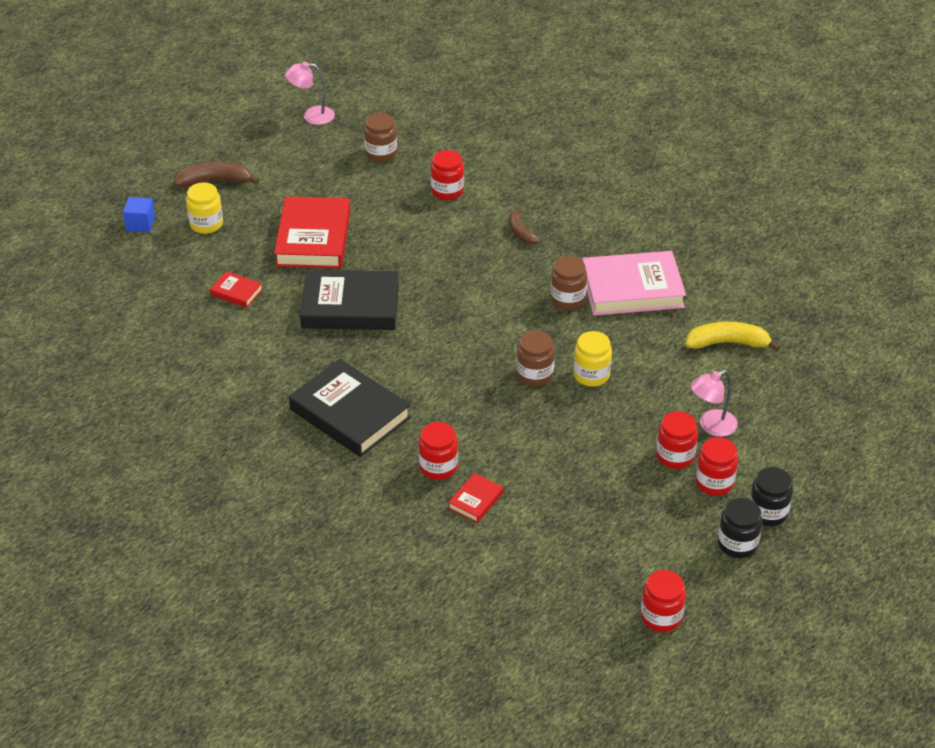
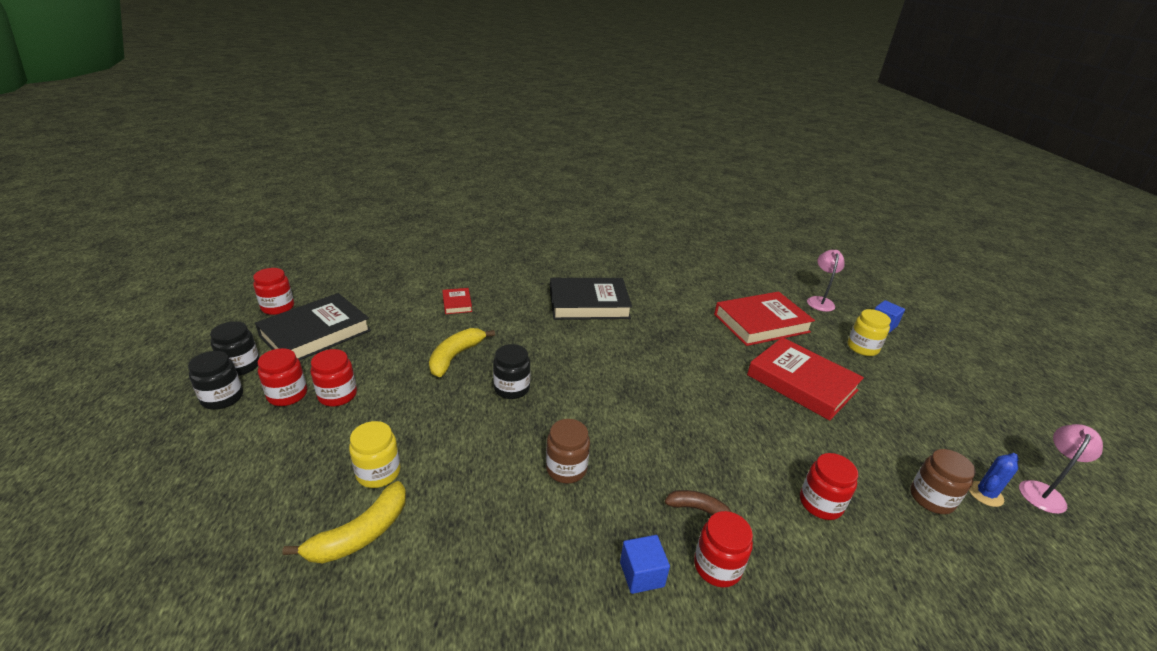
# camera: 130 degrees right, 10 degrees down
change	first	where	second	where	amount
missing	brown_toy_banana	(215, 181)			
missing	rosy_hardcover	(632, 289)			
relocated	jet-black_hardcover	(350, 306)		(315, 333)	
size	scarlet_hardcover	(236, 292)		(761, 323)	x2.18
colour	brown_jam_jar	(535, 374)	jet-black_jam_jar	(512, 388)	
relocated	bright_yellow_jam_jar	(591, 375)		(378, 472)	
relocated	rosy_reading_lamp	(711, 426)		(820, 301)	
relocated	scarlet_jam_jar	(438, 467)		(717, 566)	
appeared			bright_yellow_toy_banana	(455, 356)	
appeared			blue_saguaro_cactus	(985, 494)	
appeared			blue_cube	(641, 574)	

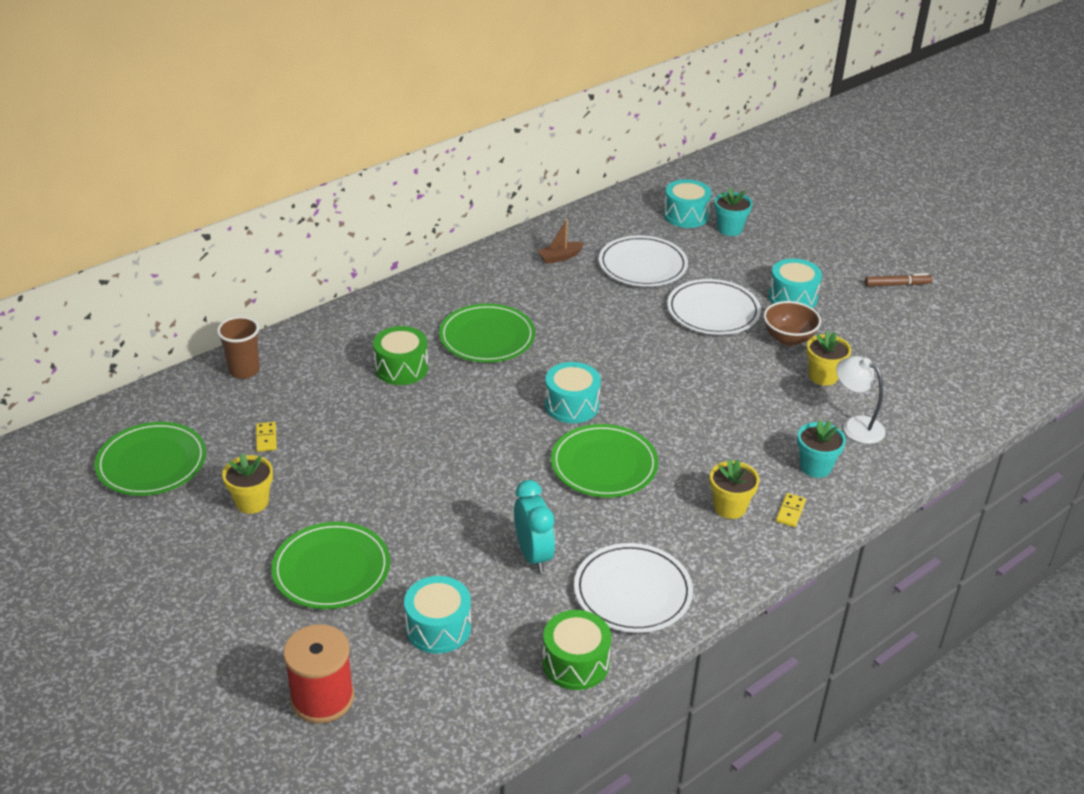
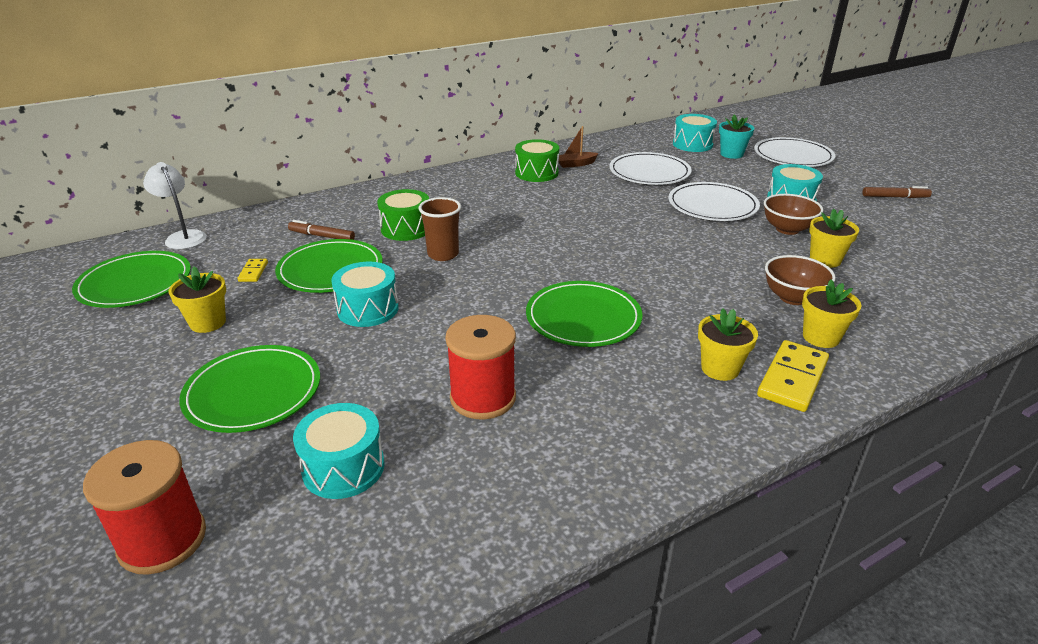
# camera: 10 degrees right, 5 degrees down
change	first	where	second	where	amount
relocated	leaf-green_dinner_plate	(487, 337)		(330, 270)	
relocated	brown_cup	(244, 370)		(443, 254)	
relocated	snow-white_reading_lamp	(855, 426)		(183, 237)	
relocated	teal_drum	(571, 405)		(368, 309)	
colour	teal_flower_pot	(815, 467)	bright_yellow_flower_pot	(821, 337)	
exchanged	teal_bedside_clock	(533, 555)	scarlet_bobbin	(483, 398)	
size	bright_yellow_domino_tile	(790, 511)		(792, 379)	x1.96
relocated	snow-white_dinner_plate	(632, 591)		(793, 156)	
relocated	leaf-green_drum	(575, 663)		(536, 173)	
appeared			brown_marker	(322, 236)	
appeared			brown_serving_bowl	(792, 298)	

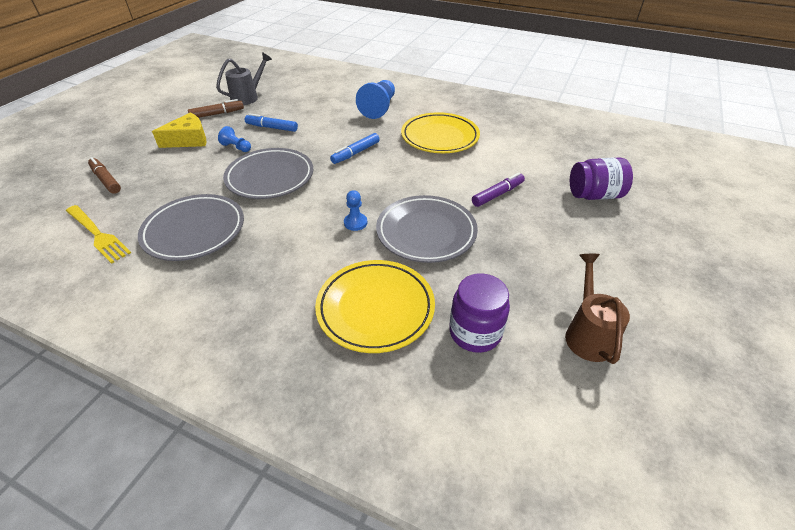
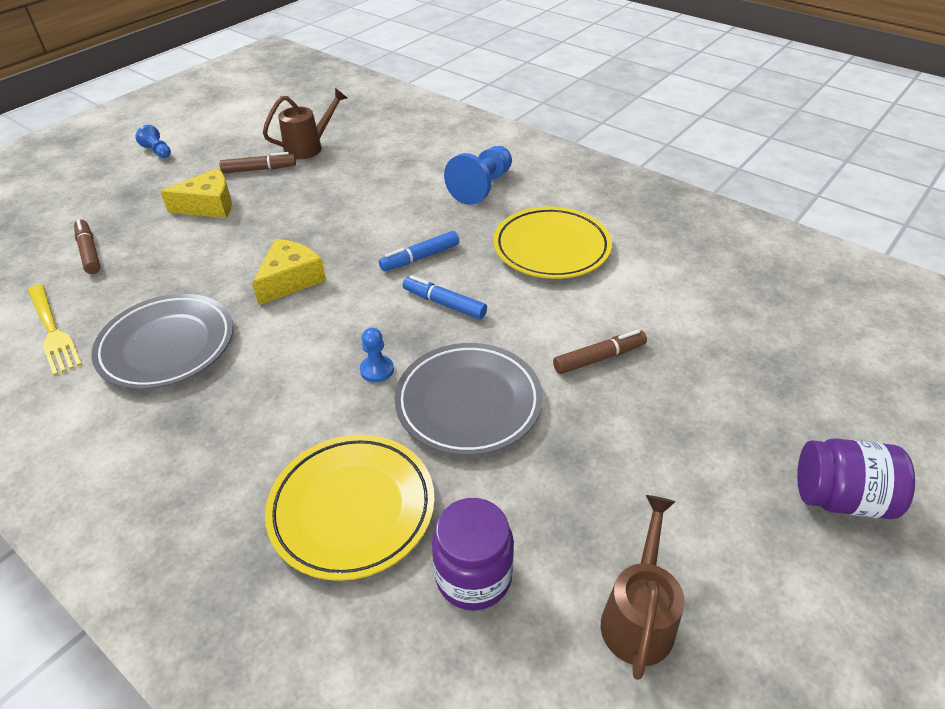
# camera: 15 degrees right, 0 degrees up
change	first	where	second	where	amount
colour	gray_sprinkling_can	(248, 97)	brown_sprinkling_can	(309, 147)	
relocated	blue_marker	(272, 128)		(444, 303)	
relocated	blue_pawn	(236, 147)		(158, 151)	
exchanged	gray_dinner_plate	(270, 177)	bright_yellow_piece_of_cheese	(291, 280)	
relocated	violet_jam_jar	(594, 195)		(841, 498)	
colour	violet_marker	(497, 194)	brown_marker	(599, 358)	

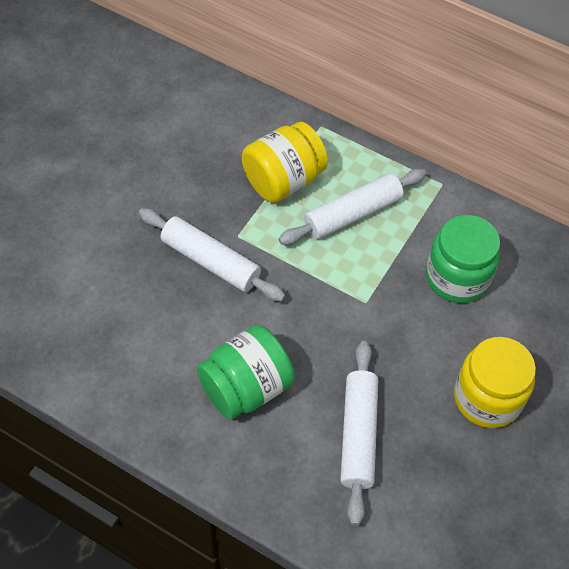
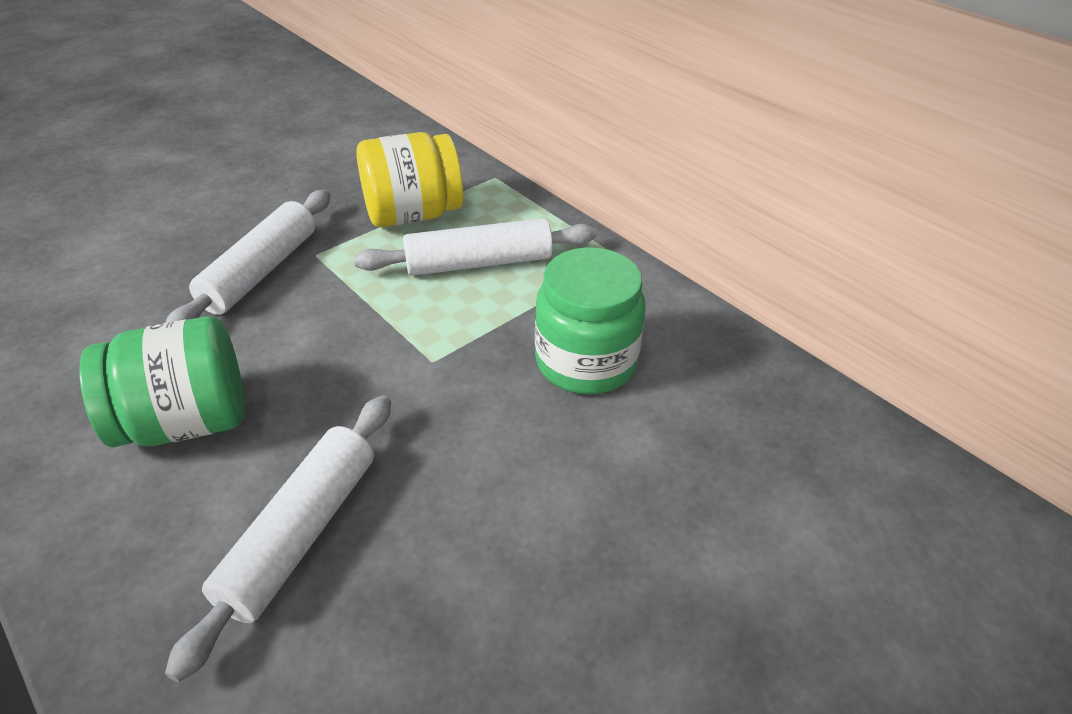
# camera: 20 degrees right, 15 degrees down
change	first	where	second	where	amount
spun	snow-white_rolling_pin	(211, 261)		(261, 272)	60 degrees clockwise
missing	bright_yellow_jam_jar	(487, 398)			

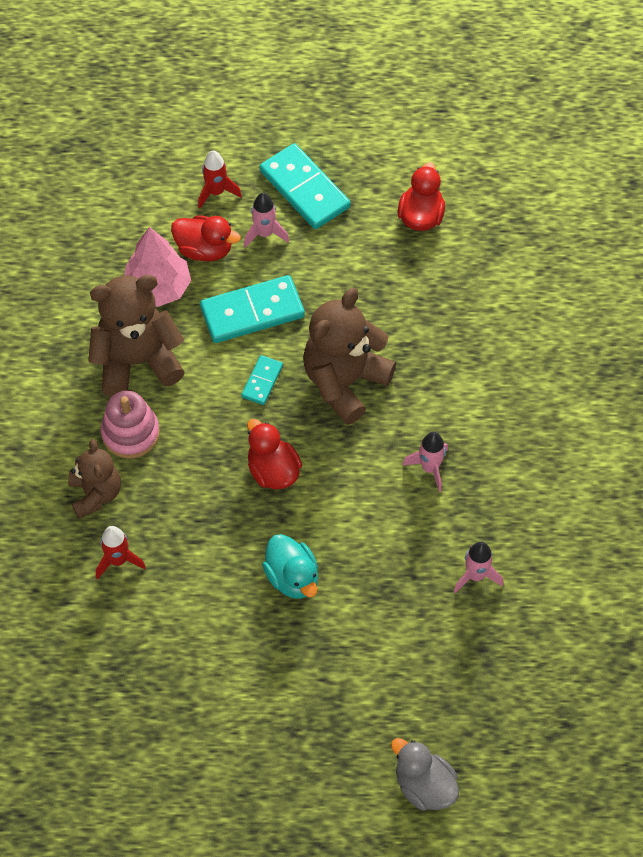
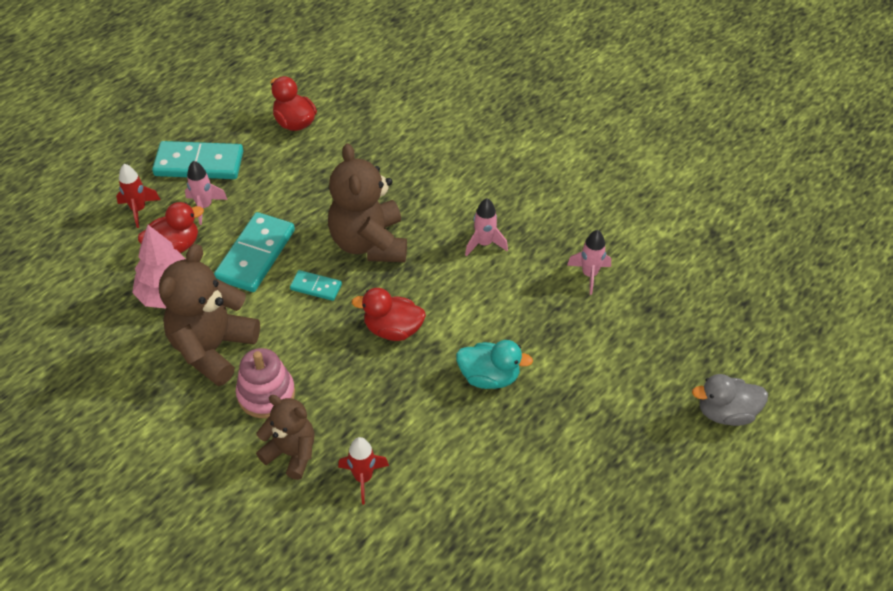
# camera: 50 degrees left, 10 degrees down
change	first	where	second	where	amount
spun	teal_domino_tile	(262, 381)		(316, 287)	45 degrees counterclockwise

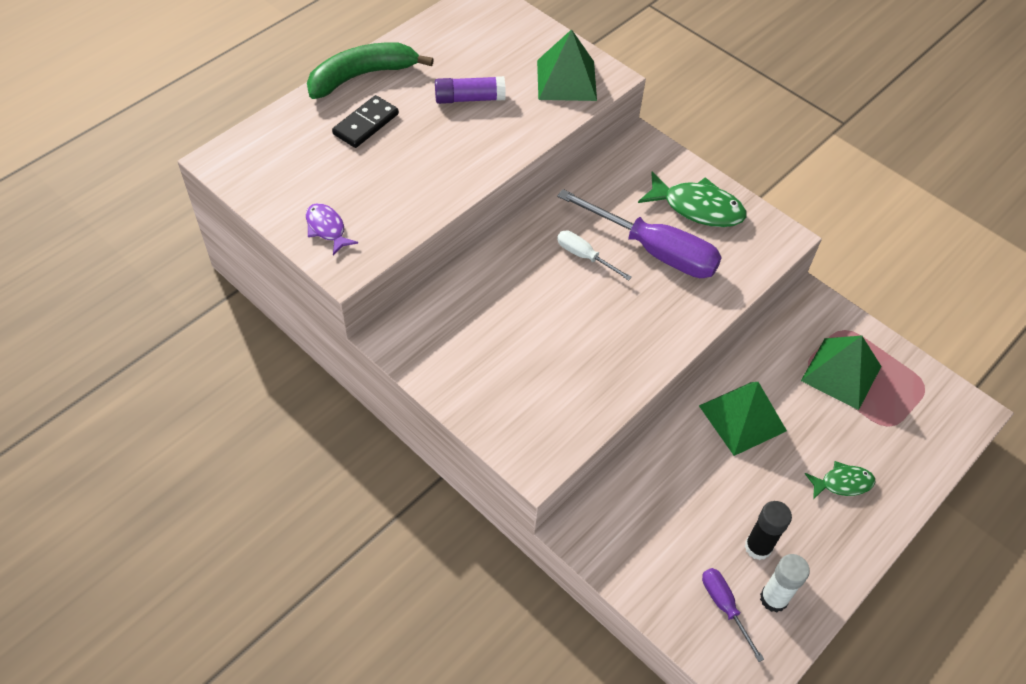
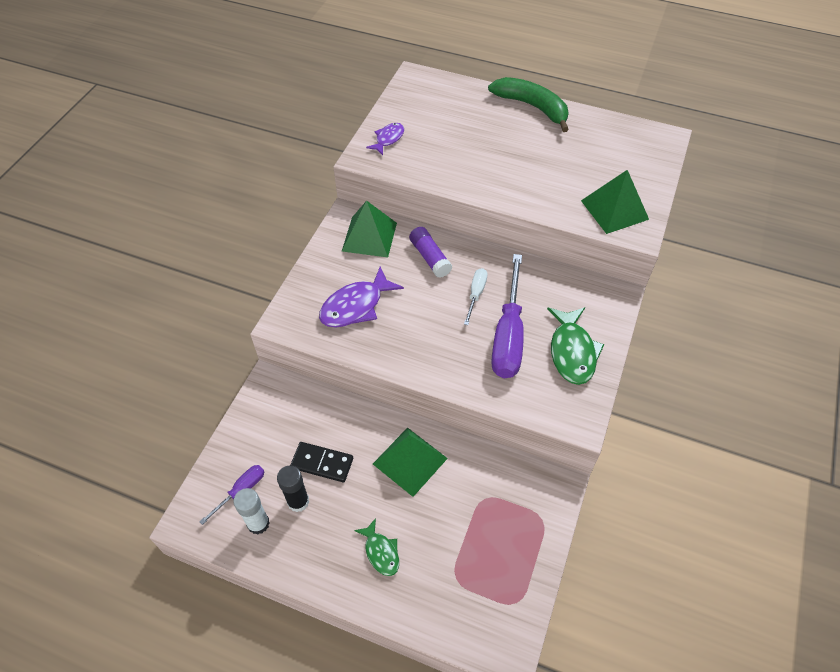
# camera: 70 degrees right, 0 degrees up
change	first	where	second	where	amount
relocated	violet_glue	(469, 98)		(430, 257)	
relocated	jet-black_domino_tile	(366, 124)		(322, 463)	
relocated	leaf-green_solid_pyramid	(841, 373)		(369, 236)	
appeared			violet_toy_fish	(356, 306)	

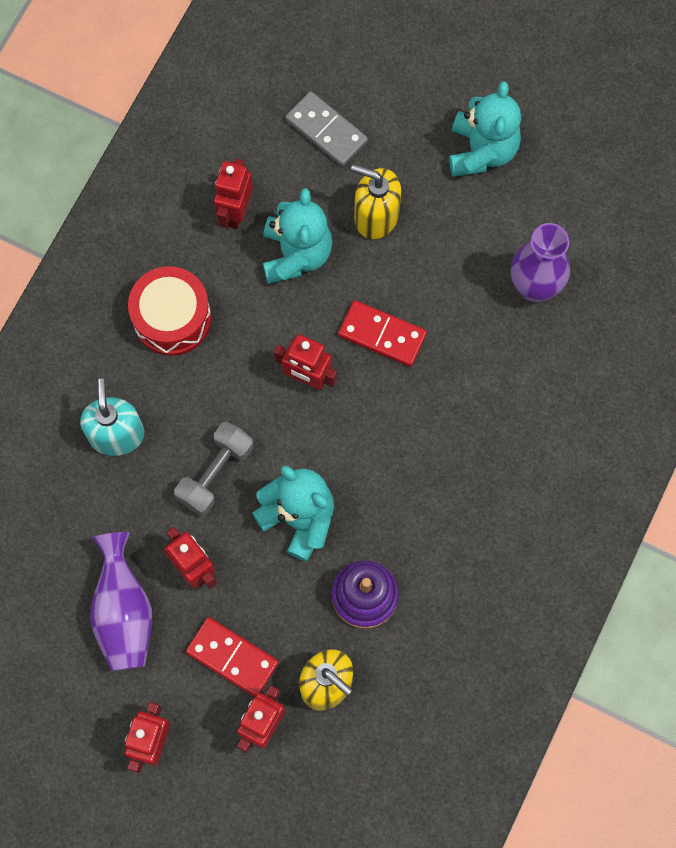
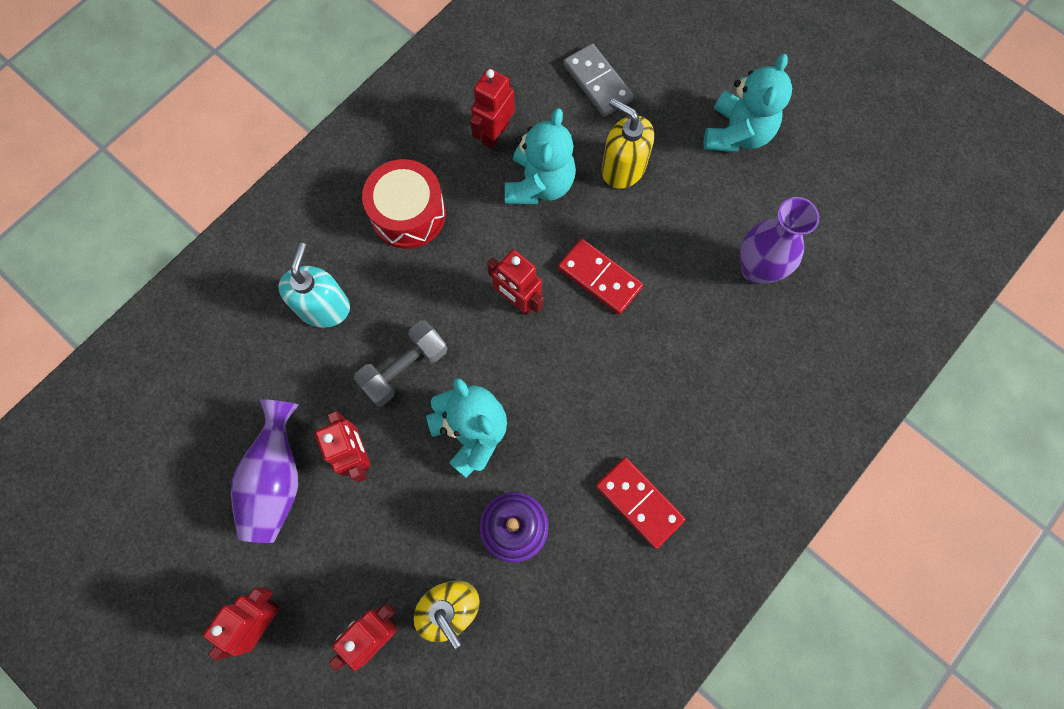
# camera: 15 degrees right, 0 degrees up
change	first	where	second	where	amount
relocated	scarlet_domino_tile	(232, 657)		(639, 502)	

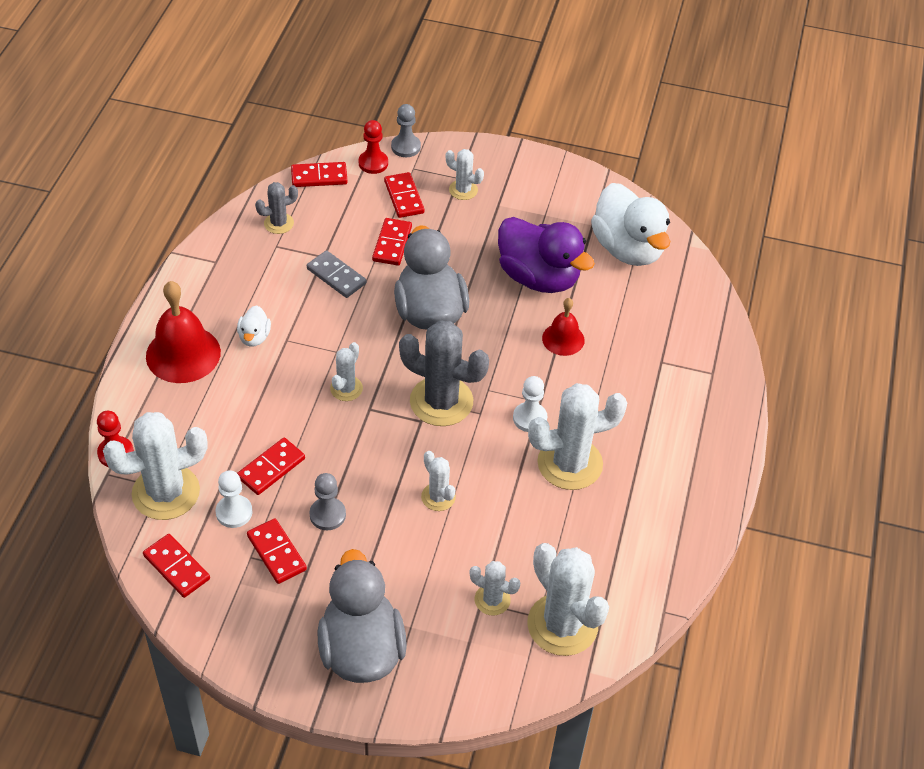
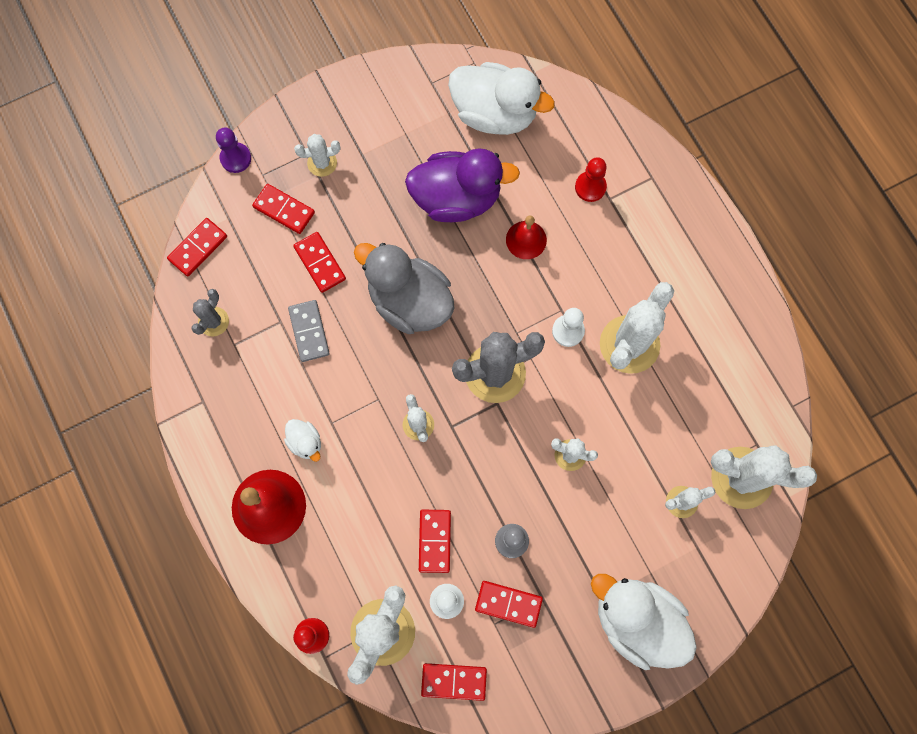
# camera: 40 degrees left, 25 degrees up
change	first	where	second	where	amount
colour	gray_pawn	(406, 147)	violet_pawn	(236, 158)	
relocated	scarlet_pawn	(373, 163)		(590, 187)	
spun	gray_domino_tile	(336, 276)		(309, 331)	75 degrees clockwise
colour	gray_rubber_duck	(361, 649)	snow-white_rubber_duck	(637, 621)	

